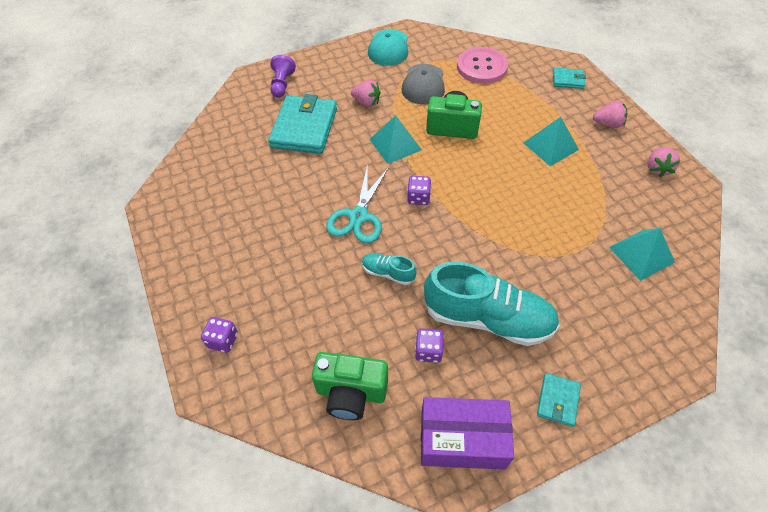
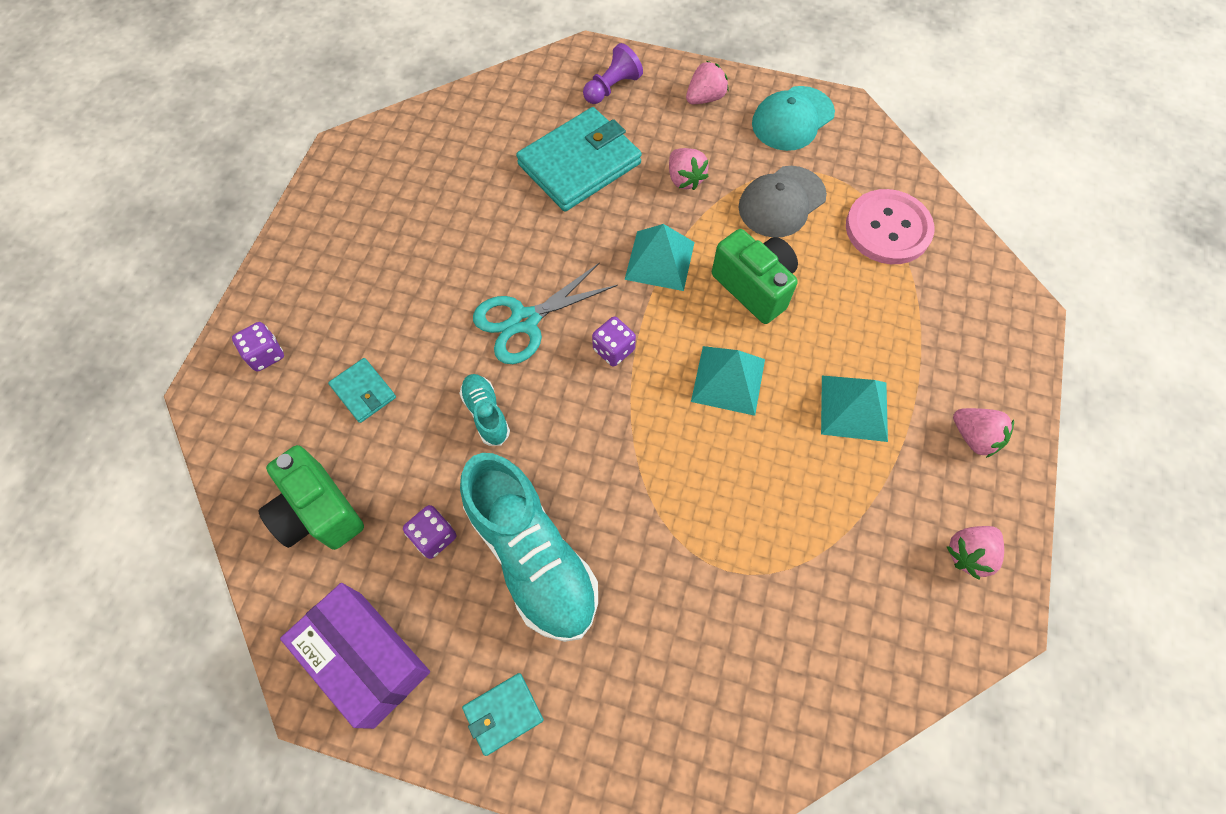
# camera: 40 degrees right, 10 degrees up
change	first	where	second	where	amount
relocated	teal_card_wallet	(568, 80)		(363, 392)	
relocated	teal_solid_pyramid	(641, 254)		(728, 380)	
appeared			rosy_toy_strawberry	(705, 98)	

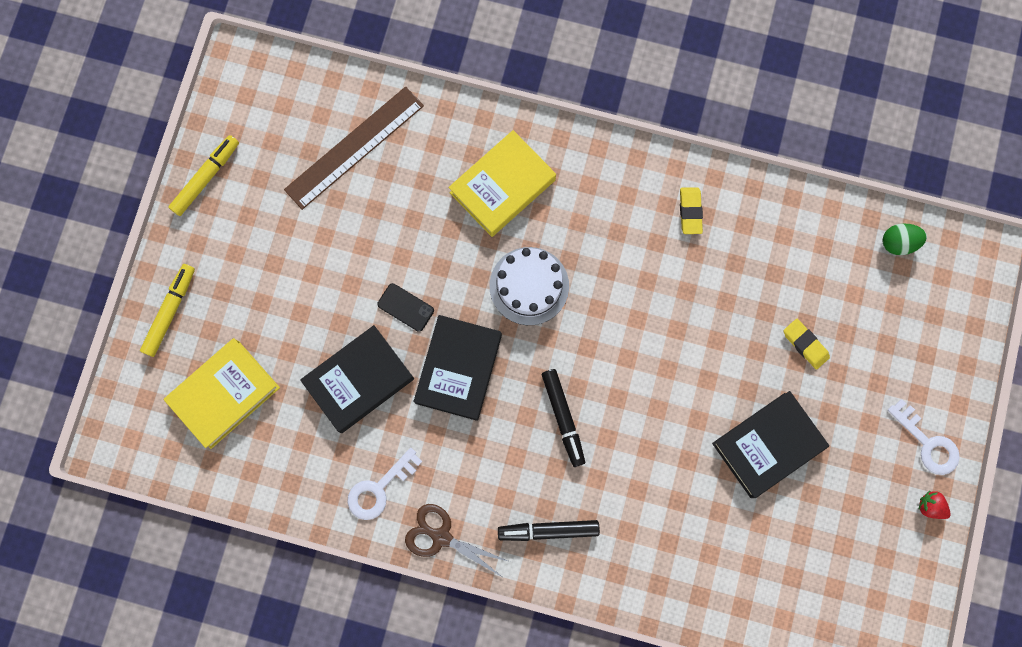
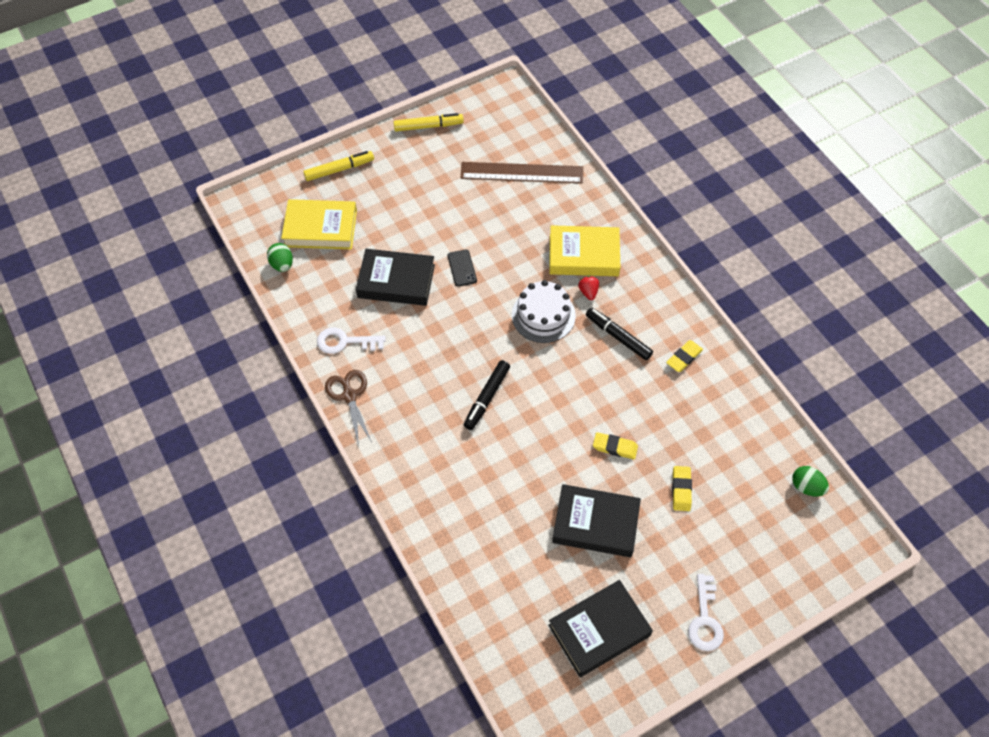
# camera: 45 degrees right, 20 degrees down
change	first	where	second	where	amount
relocated	jet-black_hardcover	(458, 369)		(599, 630)	
relocated	scarlet_toy_strawberry	(930, 506)		(588, 292)	
relocated	jet-black_marker	(548, 530)		(618, 337)	
appeared			leaf-green_egg	(282, 264)	
appeared			bright_yellow_gum_eraser	(615, 447)	

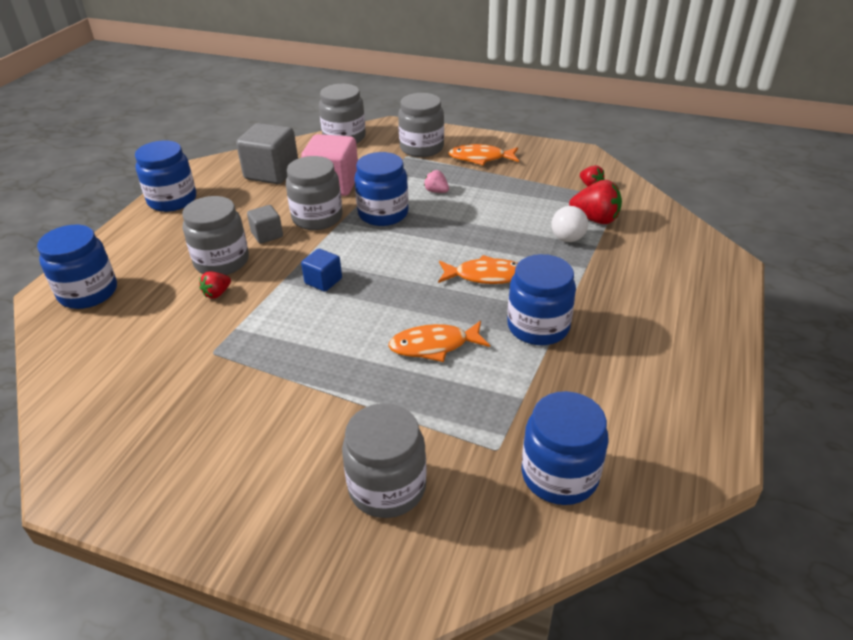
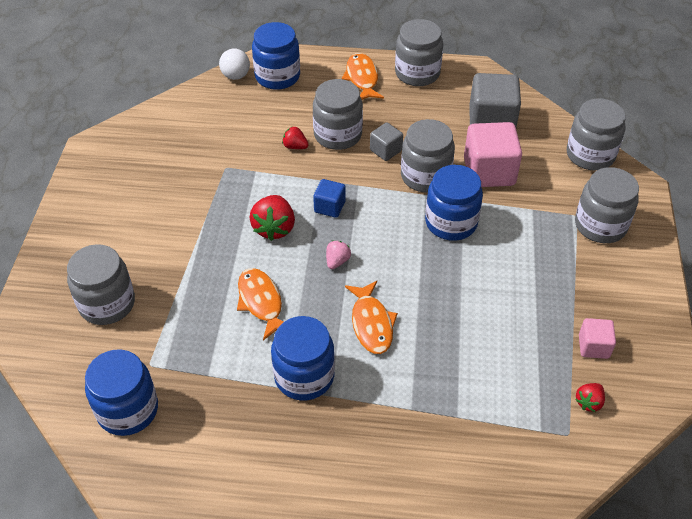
# camera: 75 degrees right, 10 degrees up
change	first	where	second	where	amount
colour	blue_jam_jar	(172, 200)	gray_jam_jar	(417, 73)	
relocated	bright_orange_toy_fish	(480, 158)		(362, 78)	
relocated	rosy_toy_strawberry	(436, 191)		(337, 261)	
relocated	scarlet_toy_strawberry	(595, 219)		(274, 228)	
relocated	snow-white_sphere	(567, 239)		(235, 76)	
appeared			rosy_cube	(593, 346)	

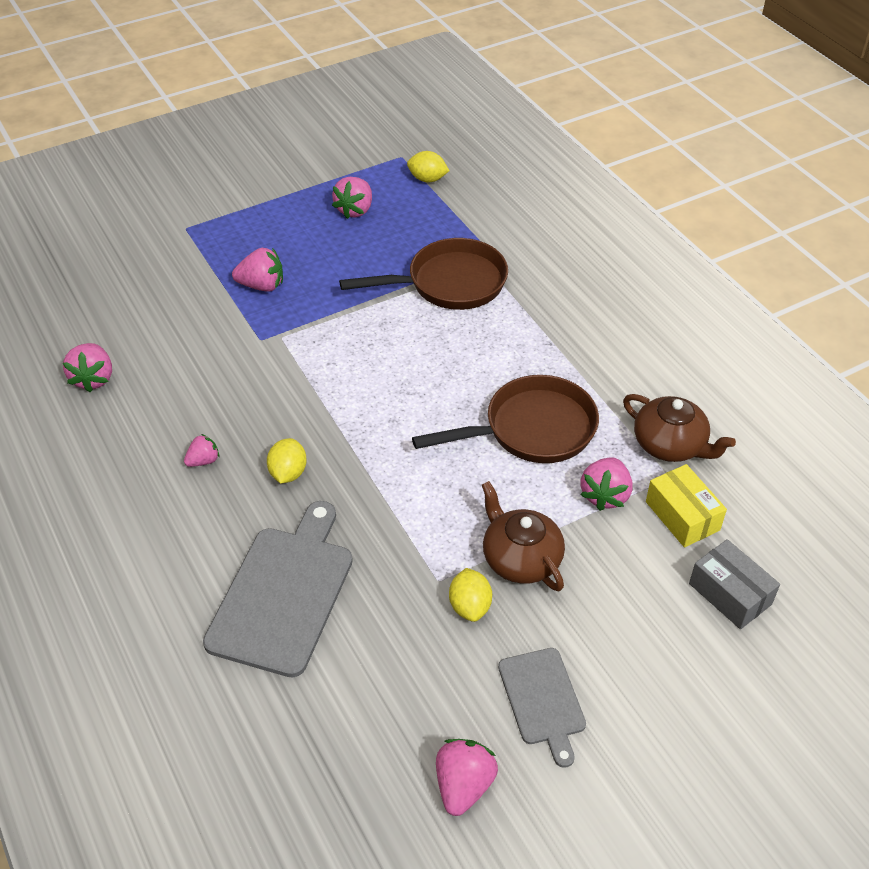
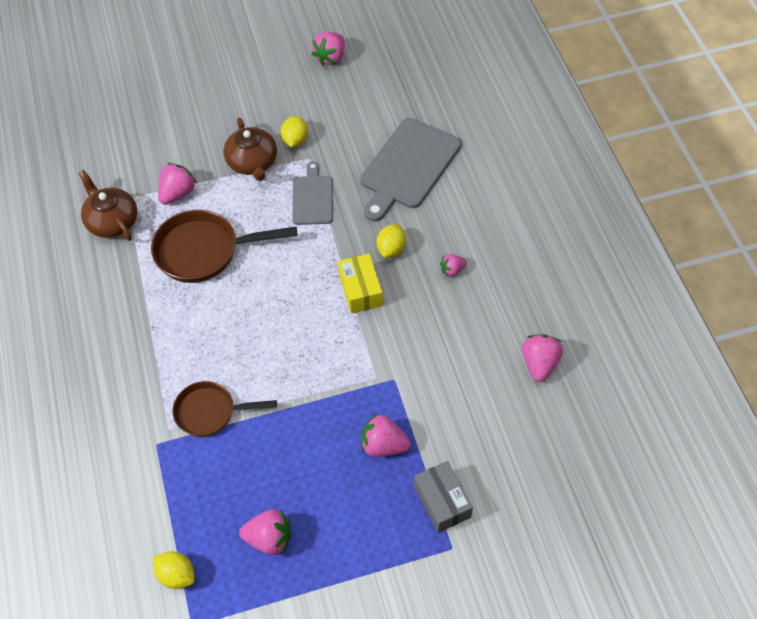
# camera: 165 degrees left, 10 degrees up
change	first	where	second	where	amount
spun	rosy_toy_strawberry	(355, 210)		(269, 538)	60 degrees clockwise
size	brown_pan	(449, 283)		(210, 412)	x0.65
relocated	bright_yellow_package	(682, 516)		(360, 290)	
relocated	gray_package	(730, 594)		(442, 502)	
relocated	gray_cutting_board	(542, 700)		(312, 198)	

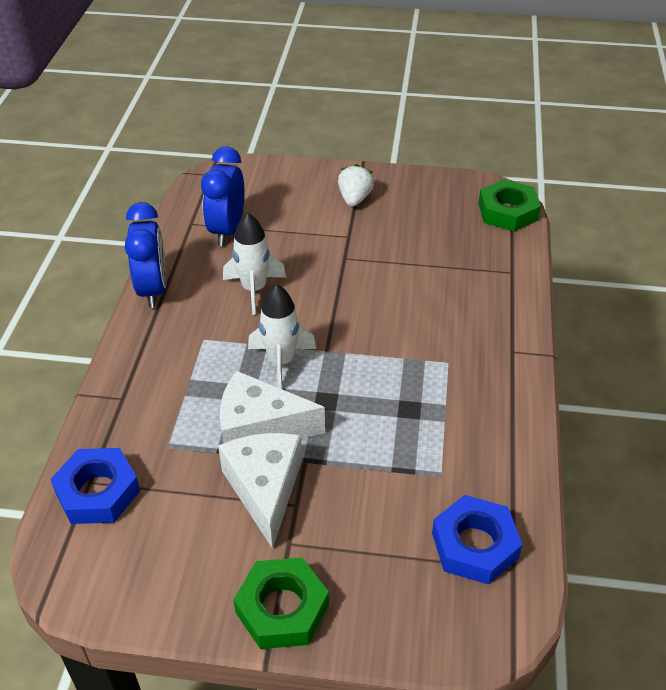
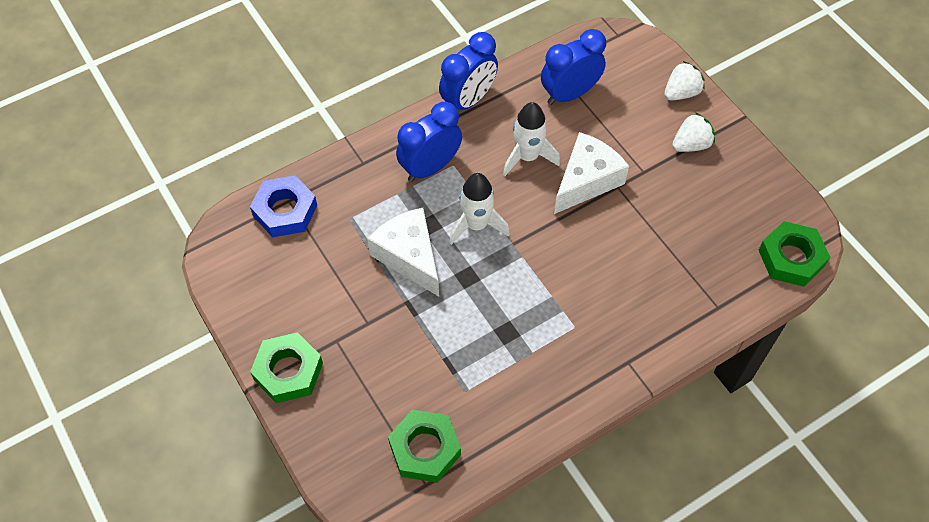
# camera: 50 degrees right, 15 degrees up
change	first	where	second	where	amount
relocated	snow-white_piece_of_cheese	(265, 489)		(586, 180)	
colour	blue_hex_nut	(475, 545)	leaf-green_hex_nut	(425, 449)	
appeared			snow-white_toy_strawberry	(681, 93)	
appeared			blue_bedside_clock	(430, 167)	

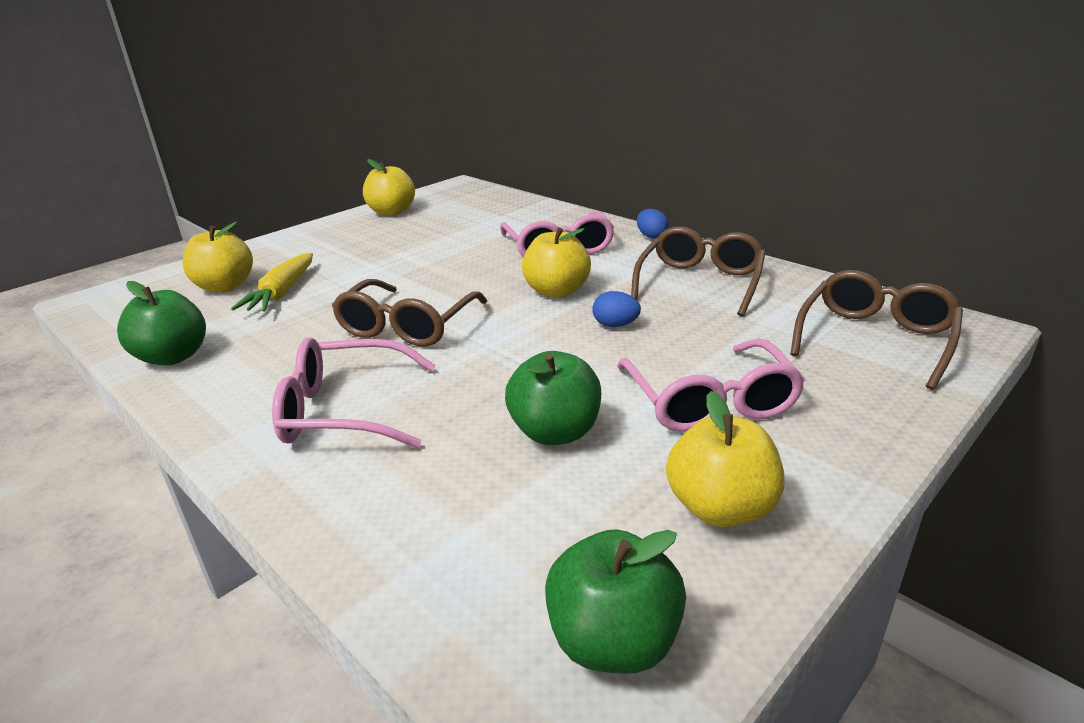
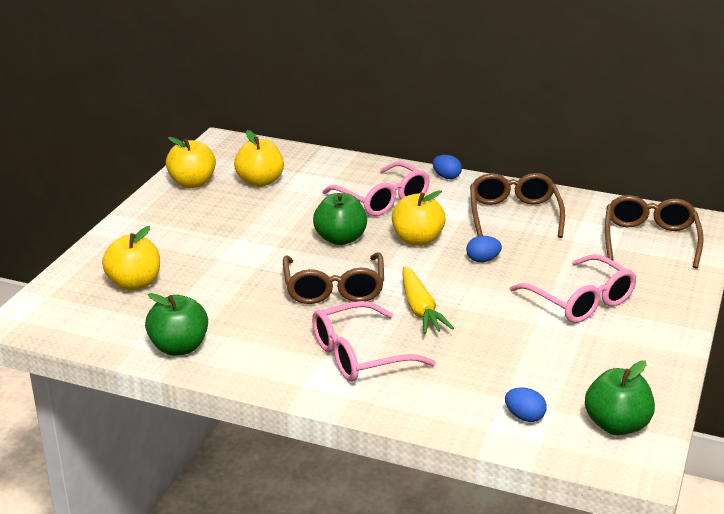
# camera: 25 degrees left, 0 degrees up
change	first	where	second	where	amount
relocated	bright_yellow_carrot	(282, 293)		(420, 309)	
relocated	leaf-green_apple_fruit	(555, 432)		(340, 239)	
relocated	bright_yellow_apple_fruit	(720, 508)		(260, 182)	
appeared			blue_egg	(524, 417)	

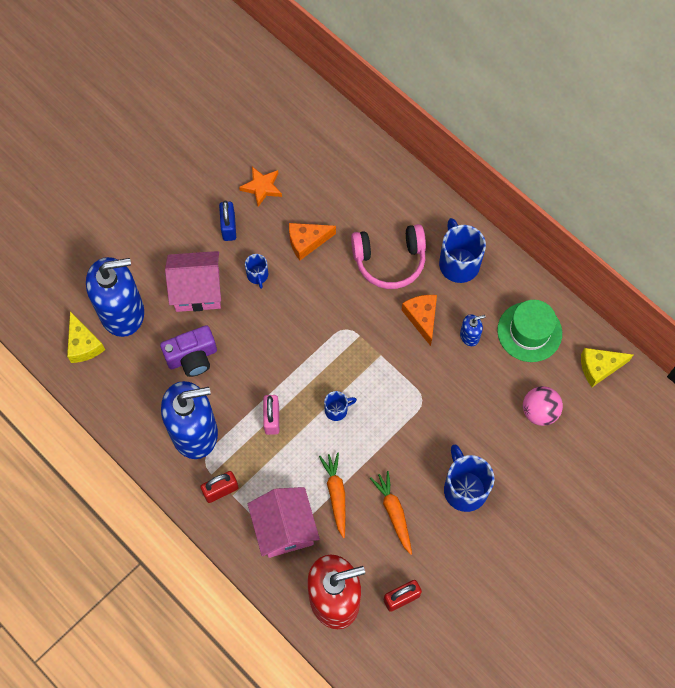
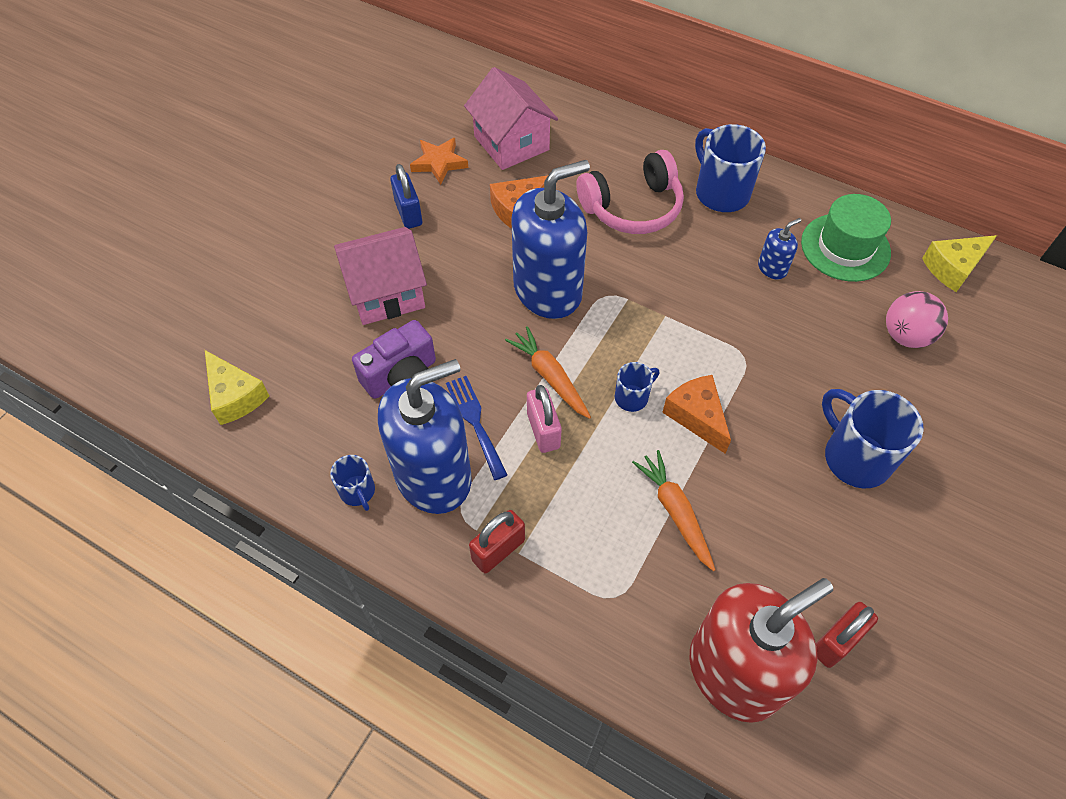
# camera: 15 degrees left, 10 degrees down
change	first	where	second	where	amount
relocated	blue_coffee_mug	(257, 275)		(358, 491)	
relocated	blue_soap_pump	(122, 312)		(548, 290)	
relocated	bright_orange_piece_of_cheese	(422, 318)		(696, 416)	
relocated	bright_orange_carrot	(394, 513)		(550, 377)	
relocated	rosy_toy_house	(284, 528)		(511, 143)	
appeared			blue_table_fork	(475, 422)	

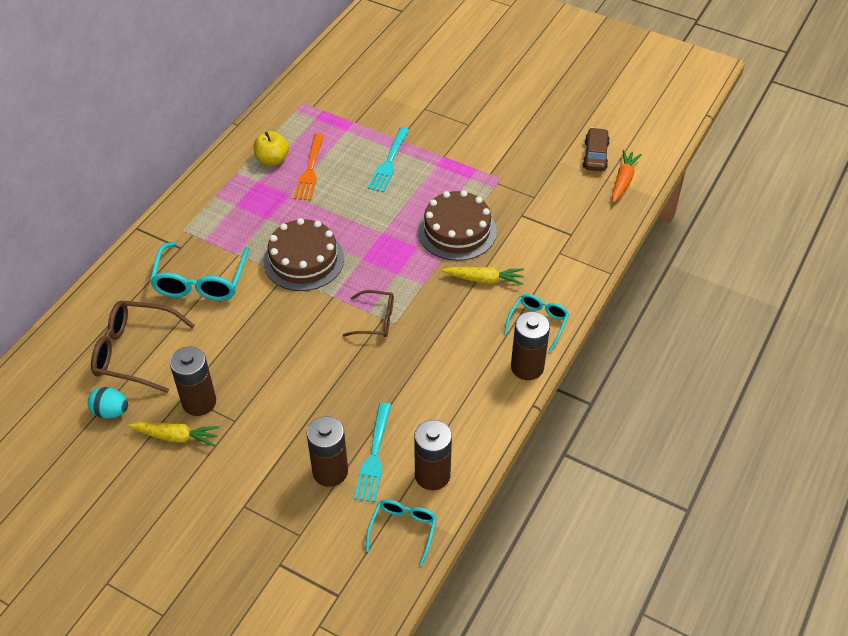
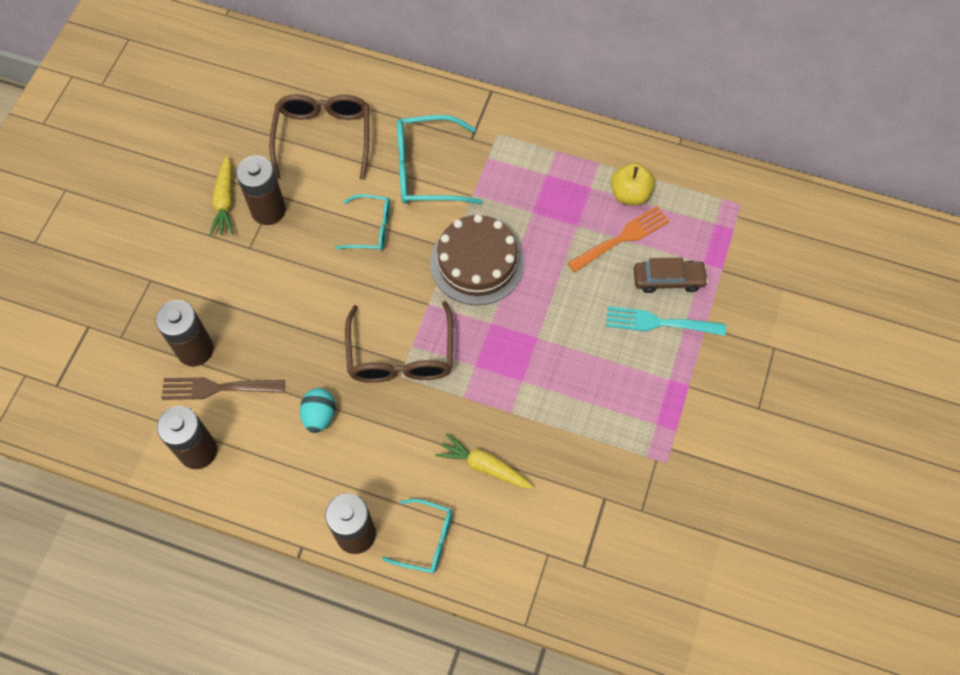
# camera: 80 degrees right, 15 degrees up
change	first	where	second	where	amount
relocated	brown_car	(595, 155)		(668, 280)	
spun	bright_orange_table_fork	(310, 170)		(622, 238)	150 degrees clockwise
missing	bright_orange_carrot	(623, 180)			
missing	brown_gateau	(457, 231)			
spun	bright_yellow_carrot	(484, 279)		(484, 466)	120 degrees clockwise
size	brown_eyeglasses	(375, 320)		(401, 355)	x1.66
relocated	teal_egg	(111, 411)		(319, 416)	
colour	teal_table_fork	(374, 456)	brown_table_fork	(217, 388)	
relocated	teal_eyeglasses	(403, 530)		(370, 228)	

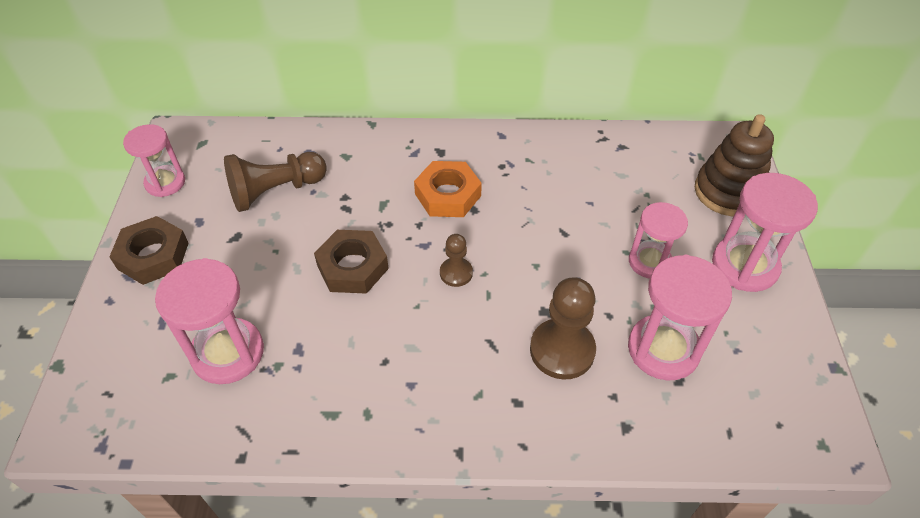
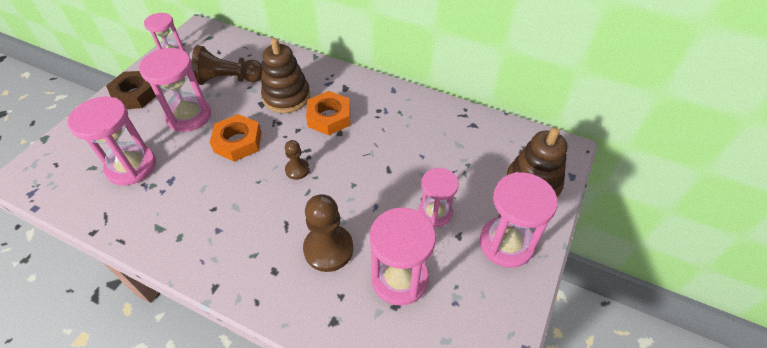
# camera: 25 degrees right, 0 degrees up
change	first	where	second	where	amount
colour	brown_hex_nut	(352, 267)	bright_orange_hex_nut	(238, 142)	
appeared			brown_ring_stacker	(286, 97)	
appeared			rosy_hourglass	(189, 116)	

